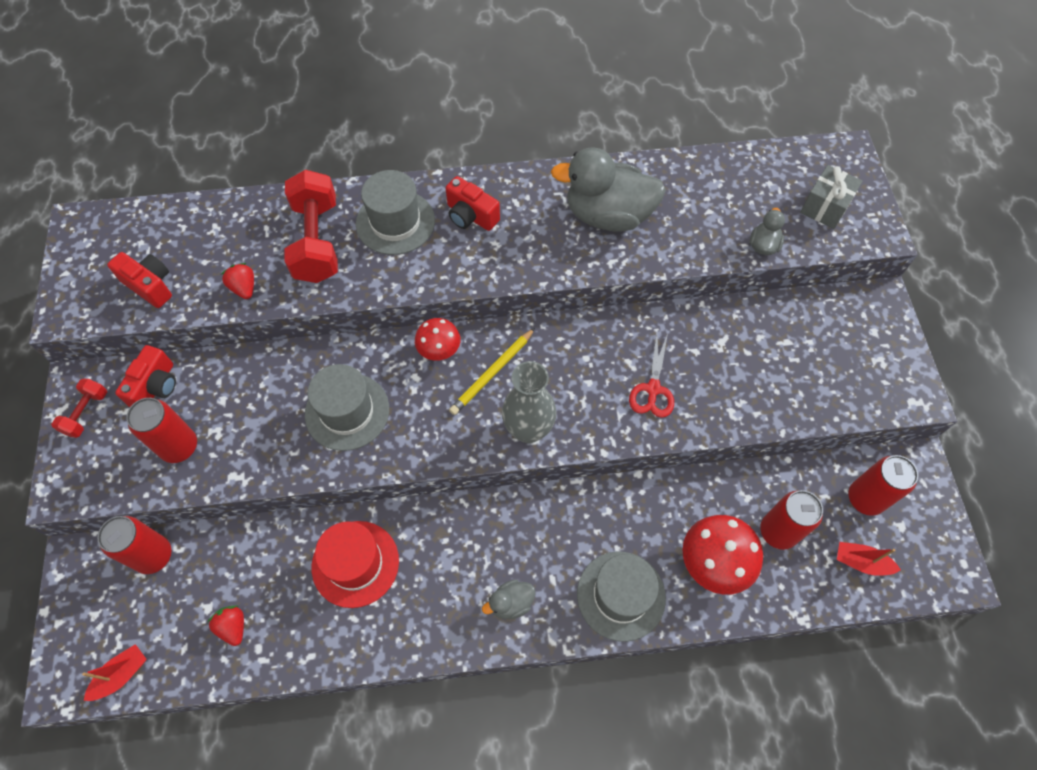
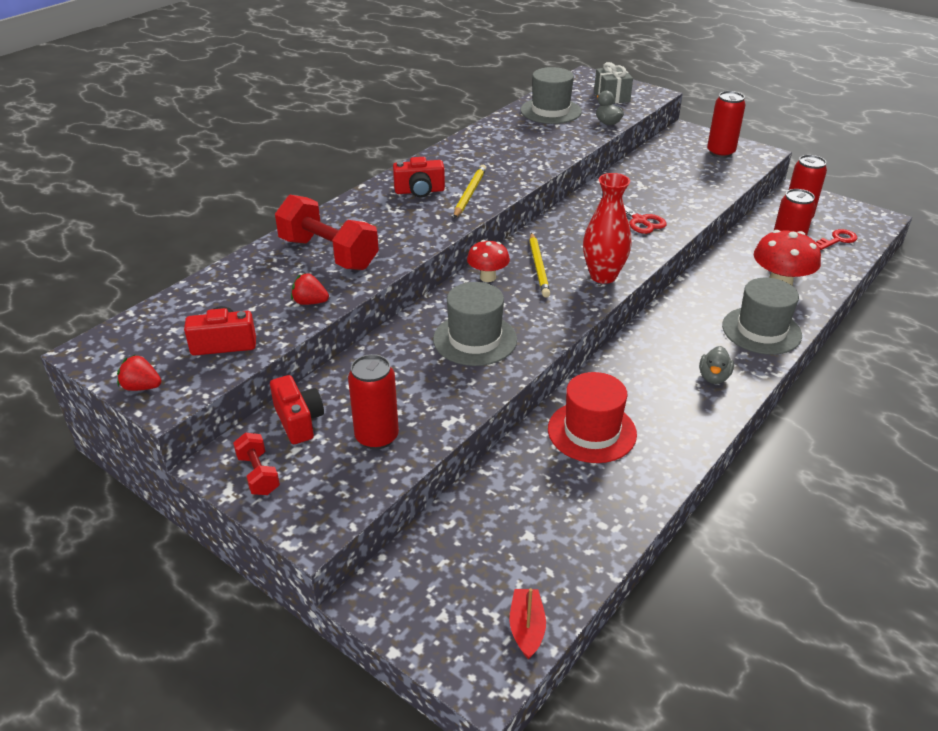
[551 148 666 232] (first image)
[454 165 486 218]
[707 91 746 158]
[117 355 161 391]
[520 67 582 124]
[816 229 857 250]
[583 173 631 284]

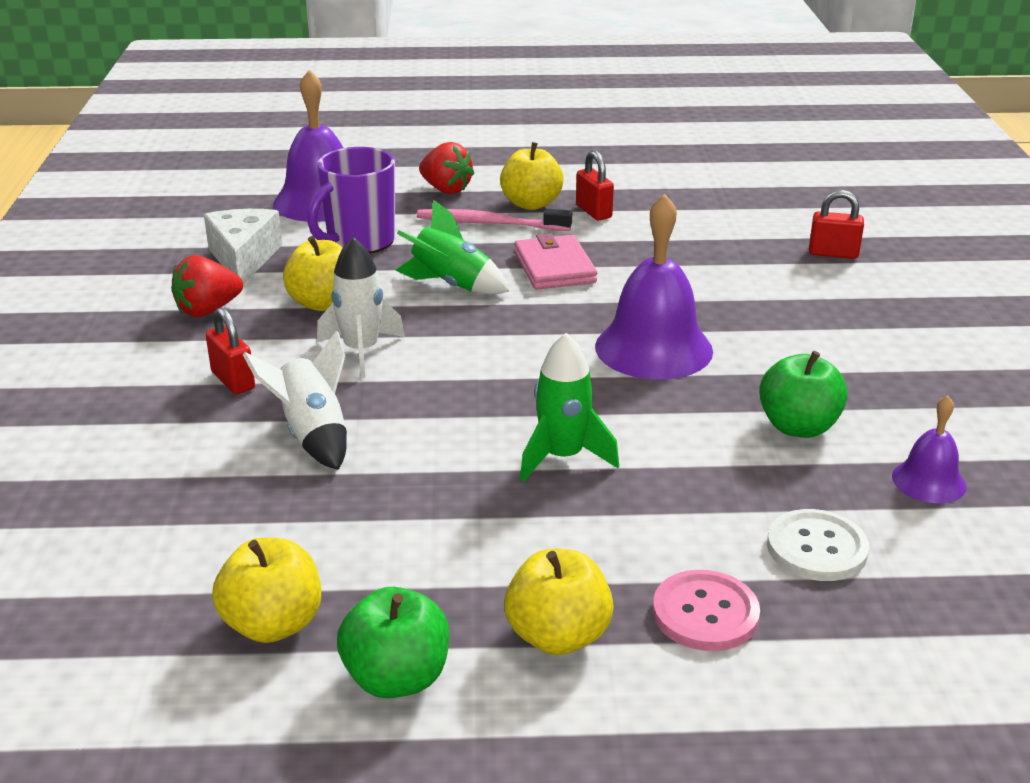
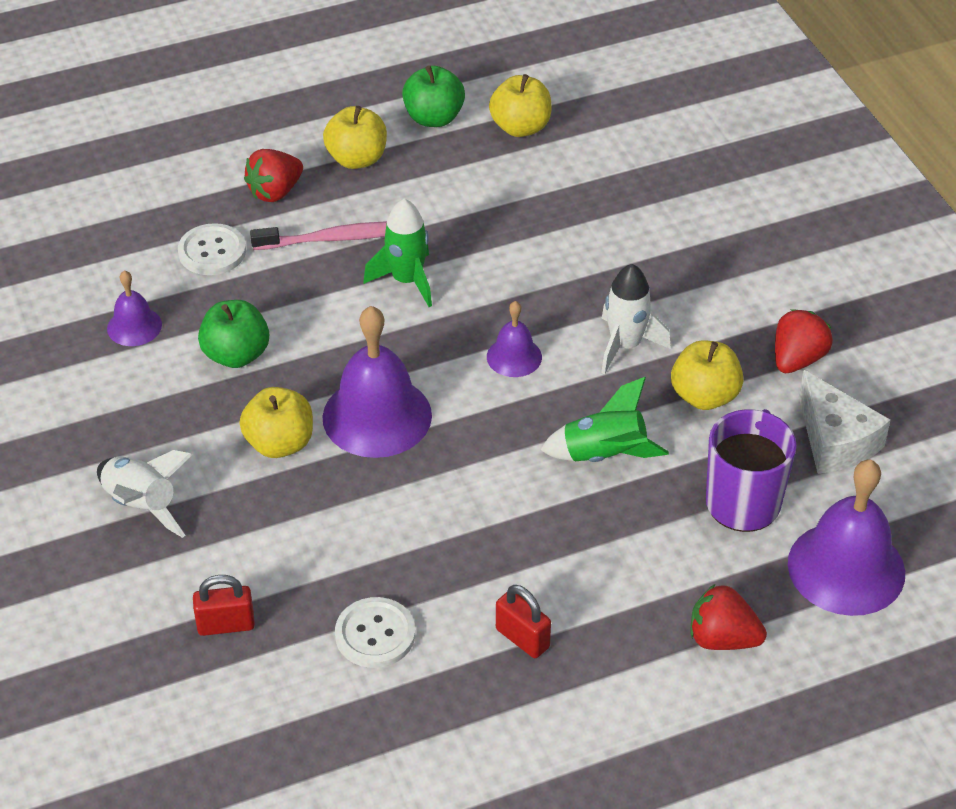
[206 307 255 394] (first image)
[514 233 597 290] (first image)
[335 597 415 668]
[487 301 542 377]
[97 450 192 538]
[250 221 387 250]
[239 387 313 458]
[244 149 303 202]

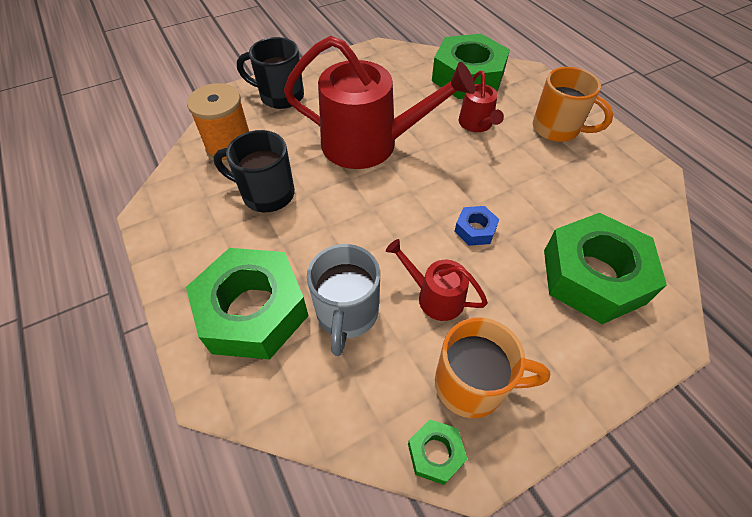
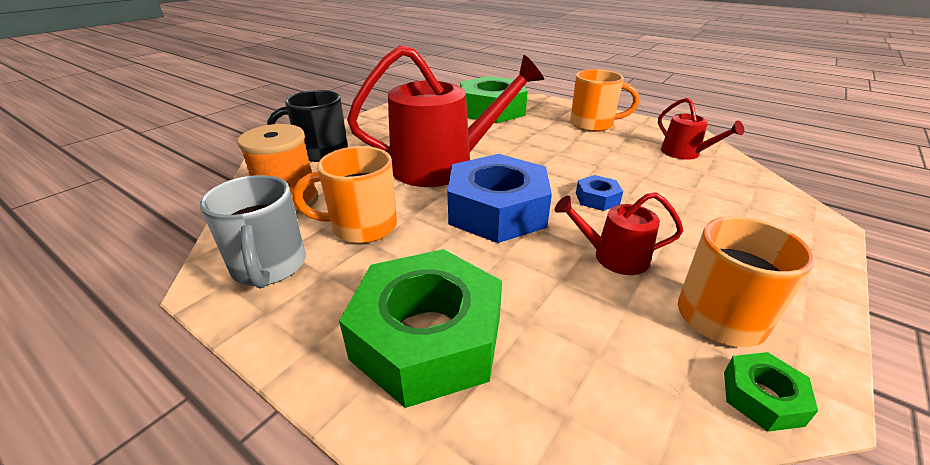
[544 213 667 324] (first image)
[448 154 552 243]
[200 175 306 289]
[658 97 744 160]
[292 146 397 243]

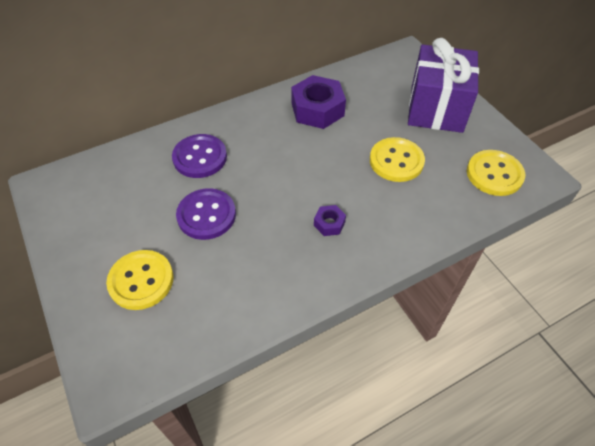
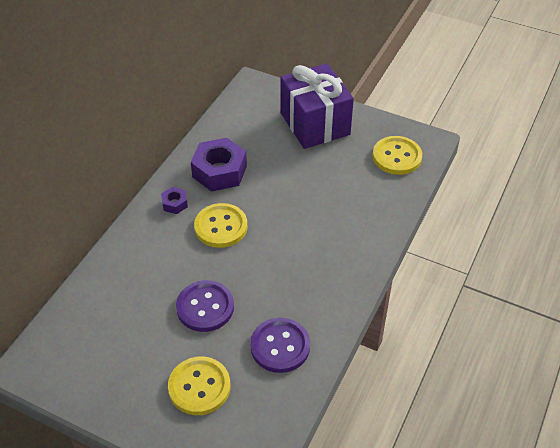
[250 318 310 373]
[161 187 188 214]
[194 203 248 248]

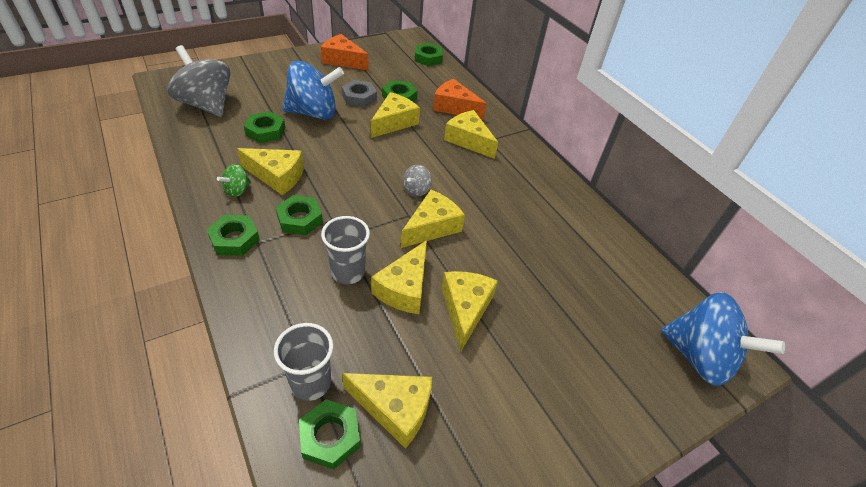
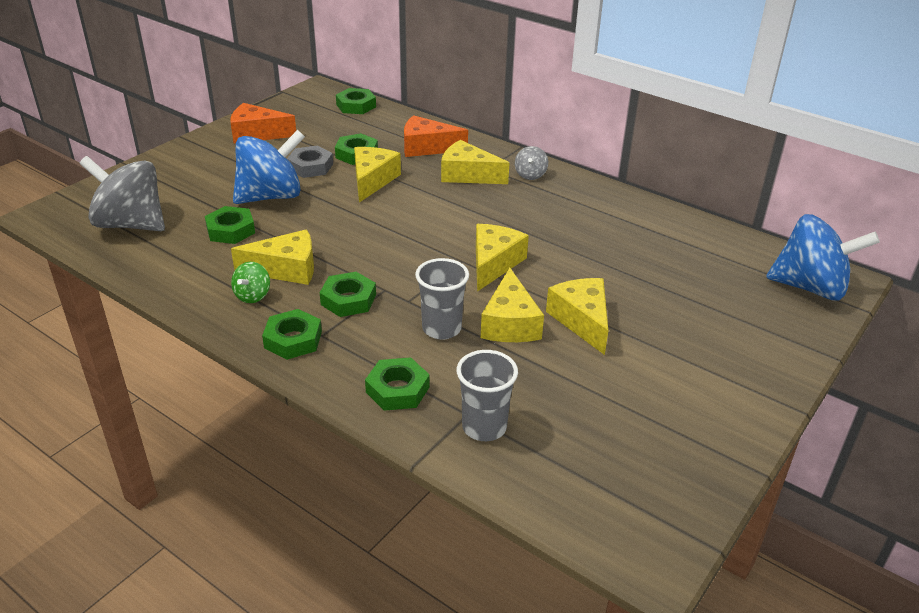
[342 373 432 449] (first image)
[365 357 430 411]
[515 146 548 180]

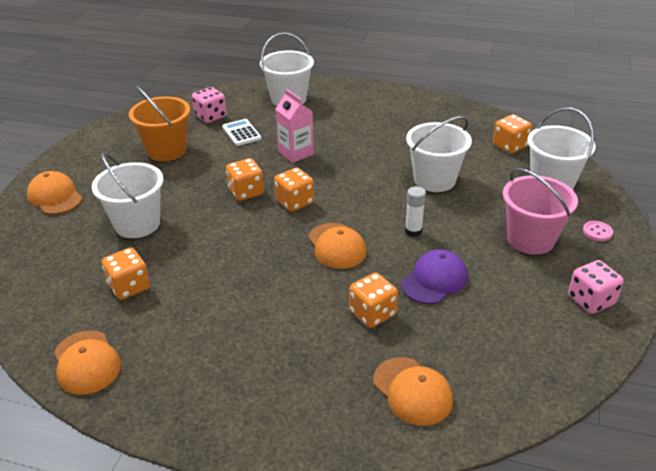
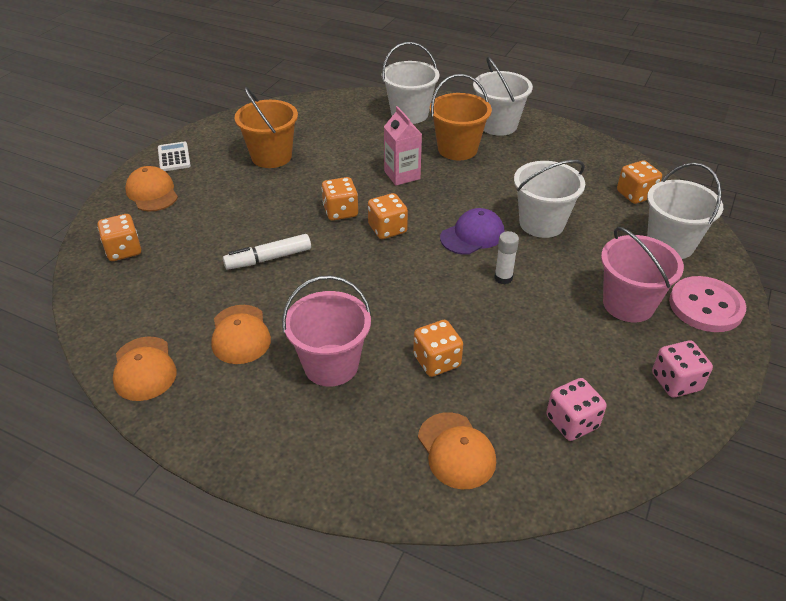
[223 234 311 270]
[282 275 371 386]
[430 74 492 160]
[473 57 533 136]
[98 214 141 261]
[546 378 607 441]
[158 142 191 171]
[211 305 271 364]
[440 208 505 255]
[669 276 746 332]

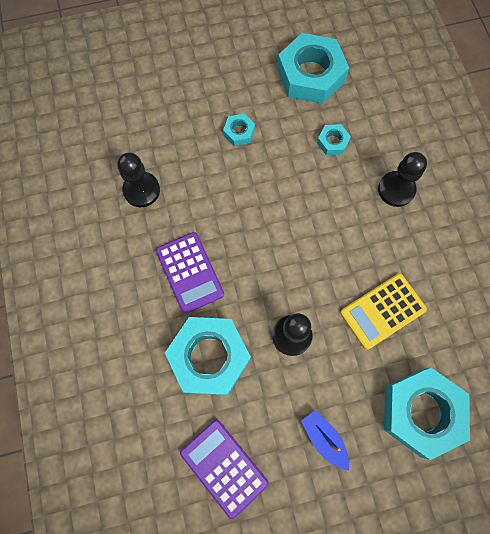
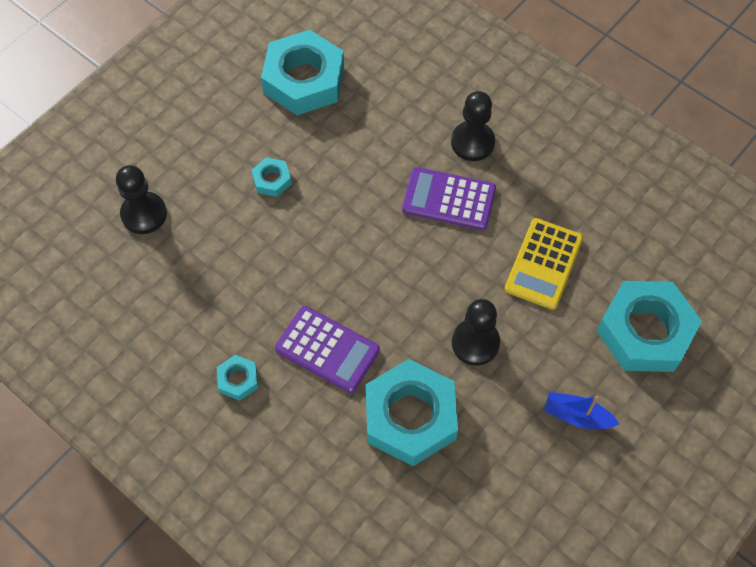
[116 165 167 234]
[402 167 496 230]
[217 355 258 401]

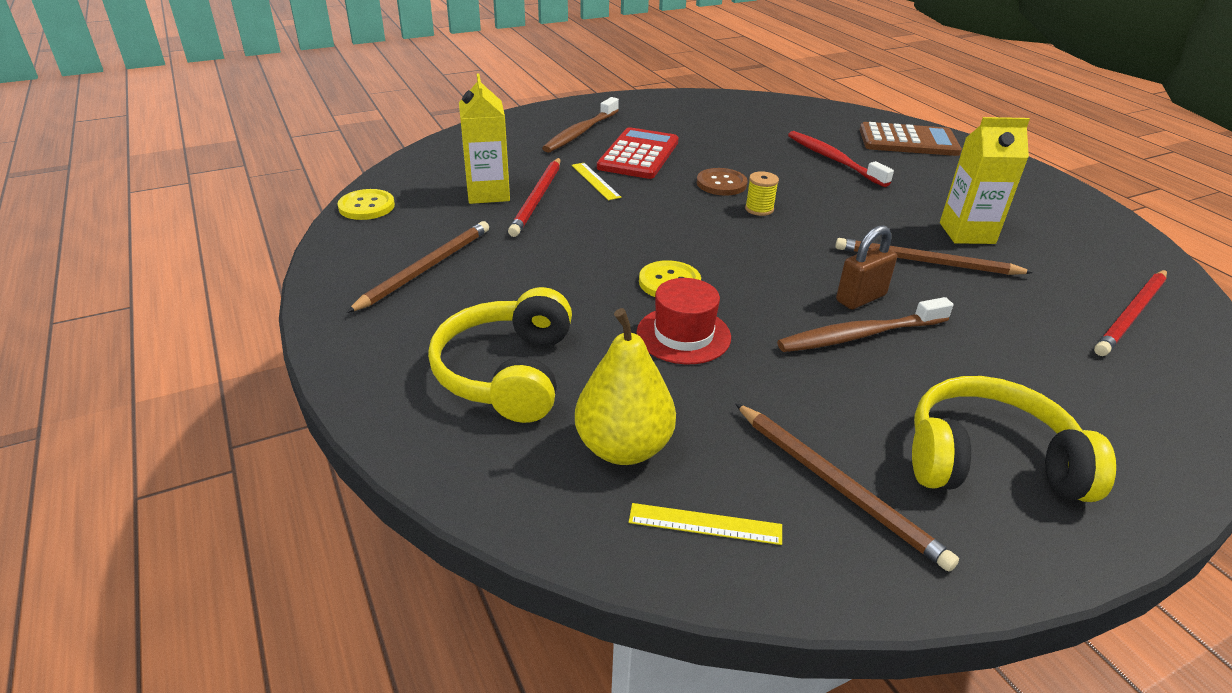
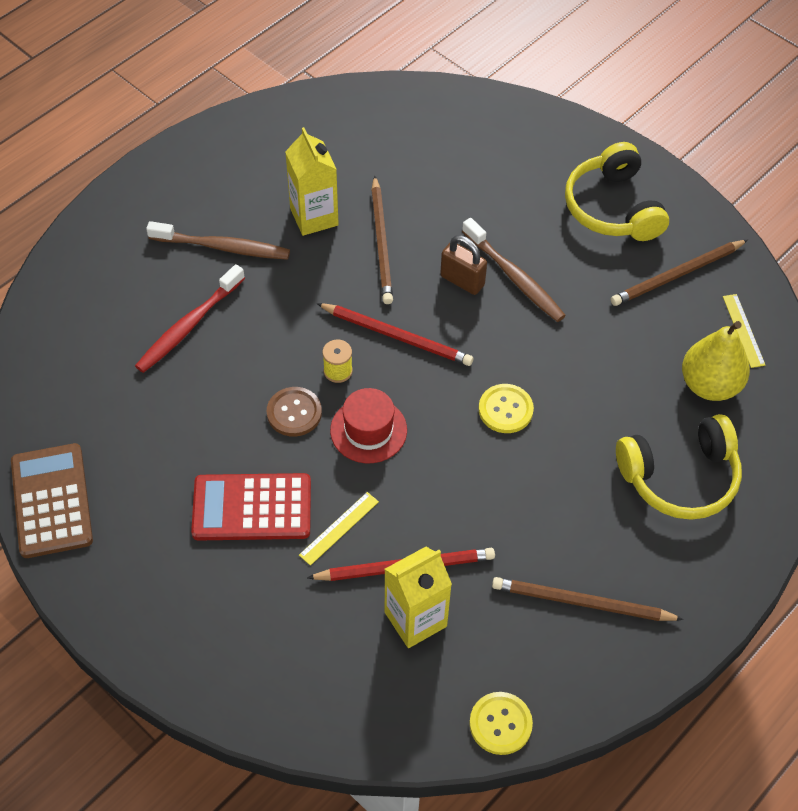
[146 221 290 260]
[330 388 407 463]
[11 443 93 558]
[316 303 473 366]
[611 240 748 306]

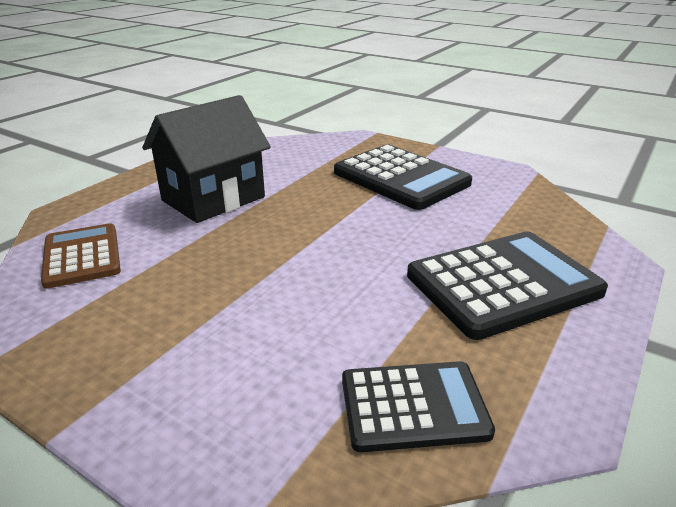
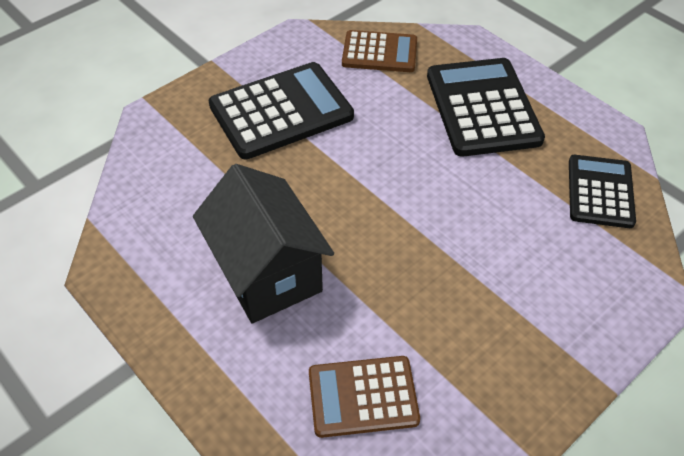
[342 30 417 72]

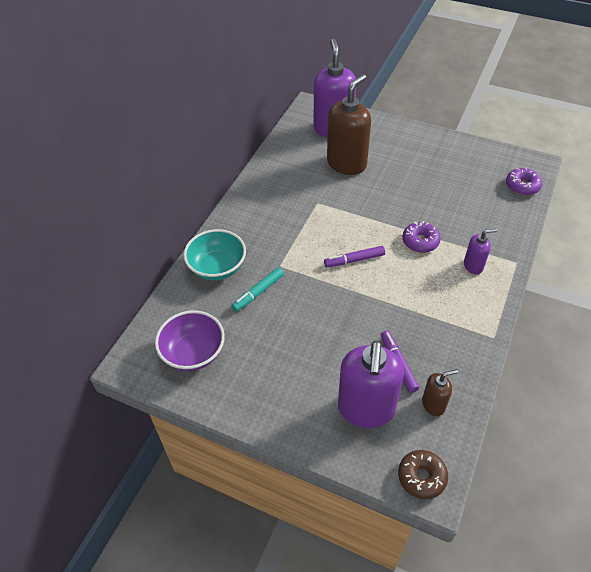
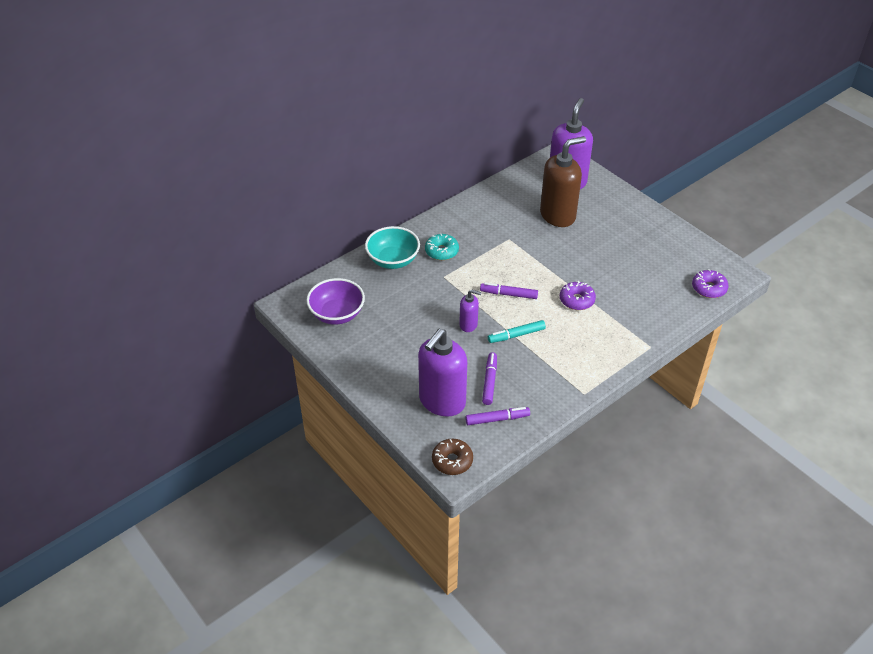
[425 234 459 260]
[488 320 546 343]
[459 289 482 332]
[465 407 530 425]

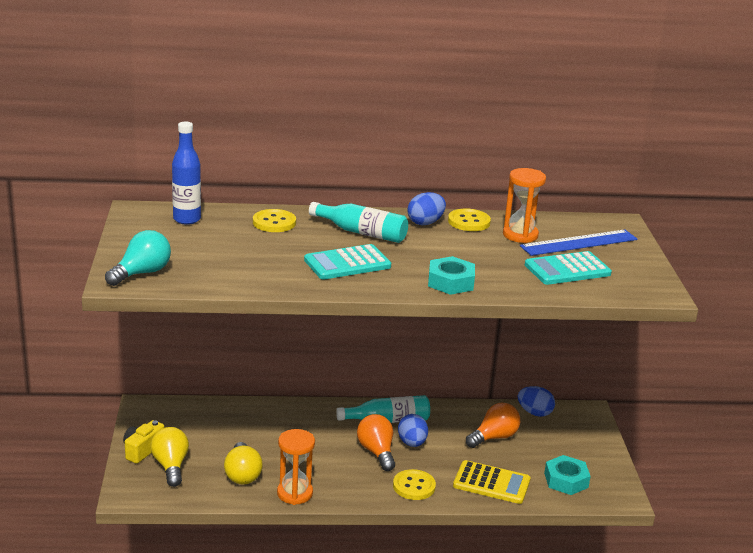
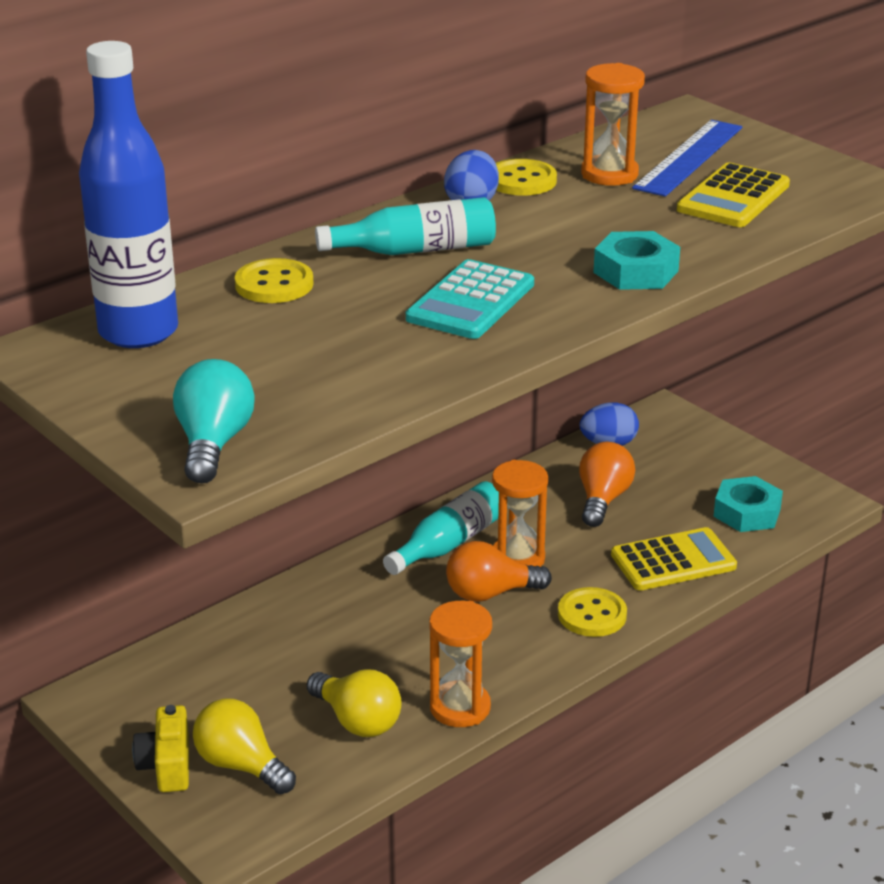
[492 460 548 567]
[677 162 790 227]
[446 541 552 602]
[79 41 178 348]

